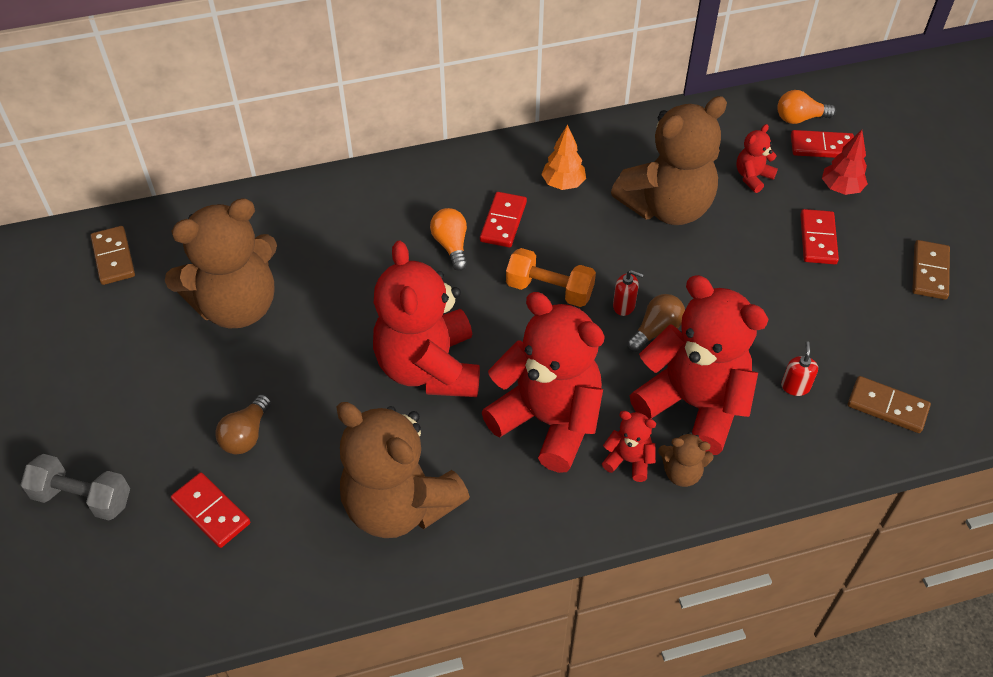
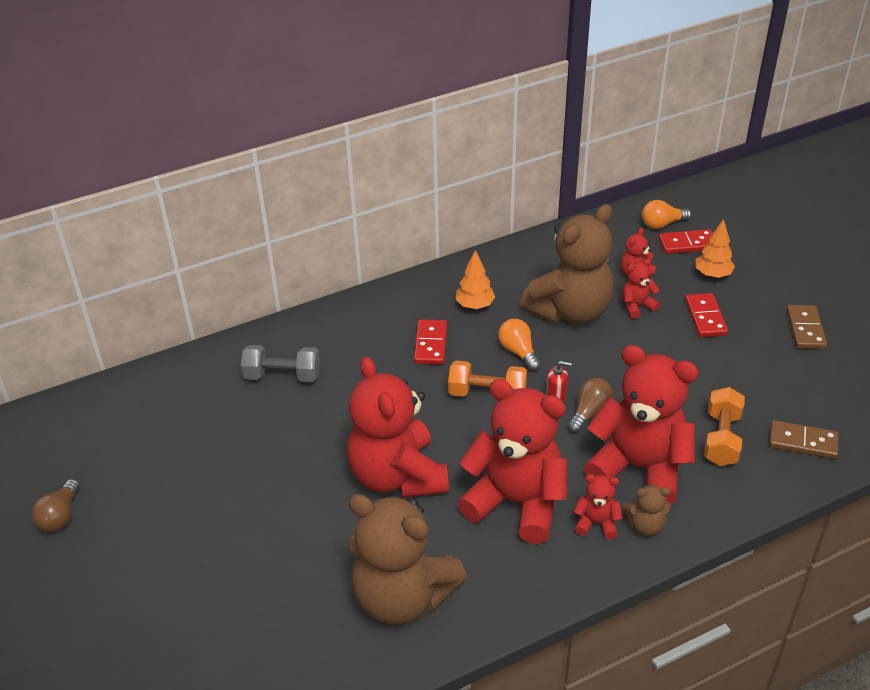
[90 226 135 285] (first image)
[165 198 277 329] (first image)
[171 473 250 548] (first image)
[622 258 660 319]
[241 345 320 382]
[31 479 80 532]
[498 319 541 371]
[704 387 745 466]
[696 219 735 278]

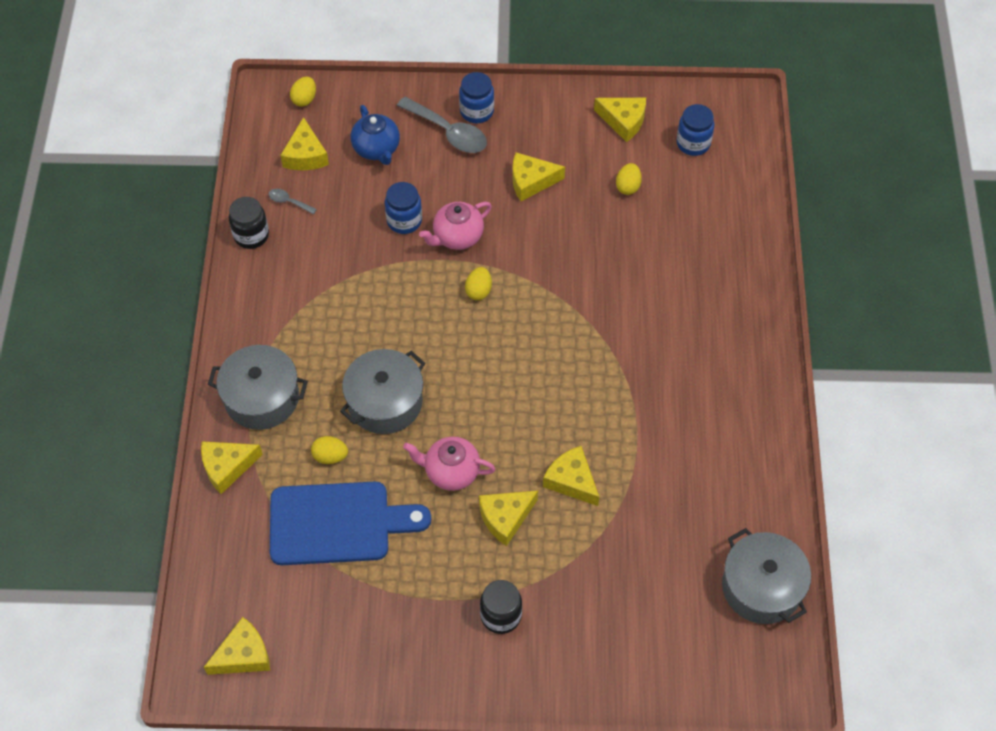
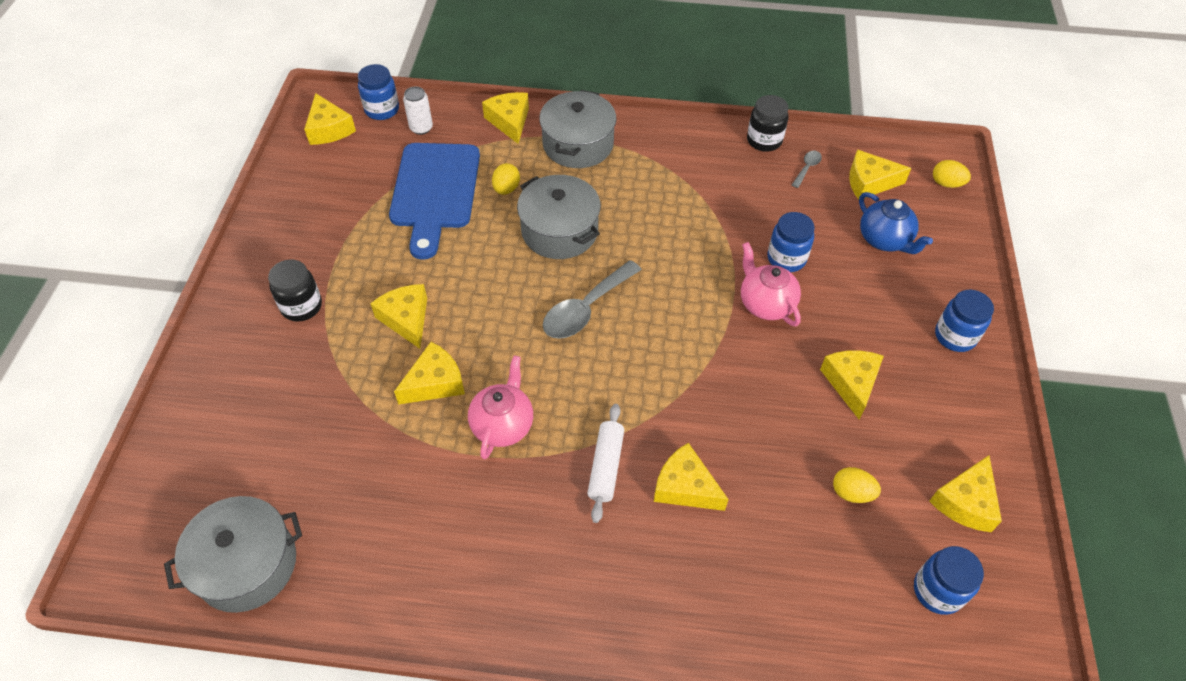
[465 267 492 300] (first image)
[358 64 399 120]
[403 87 433 135]
[587 404 624 523]
[654 443 729 511]
[543 260 642 339]
[468 355 533 459]
[859 192 933 254]

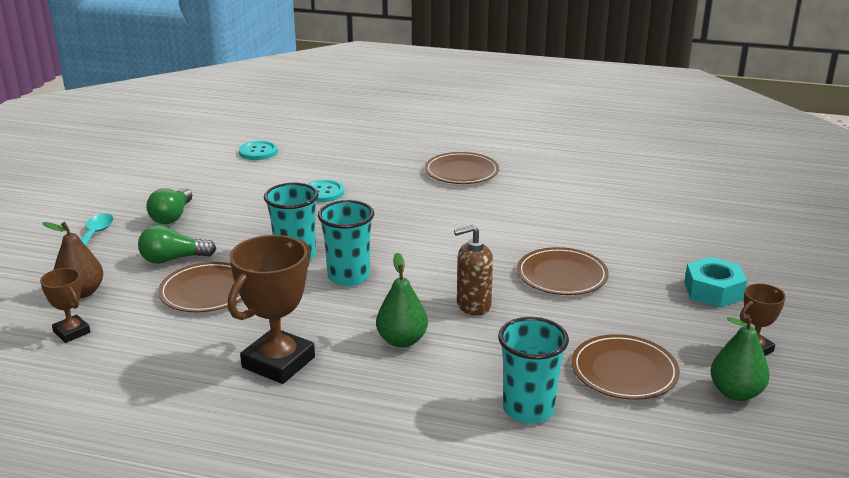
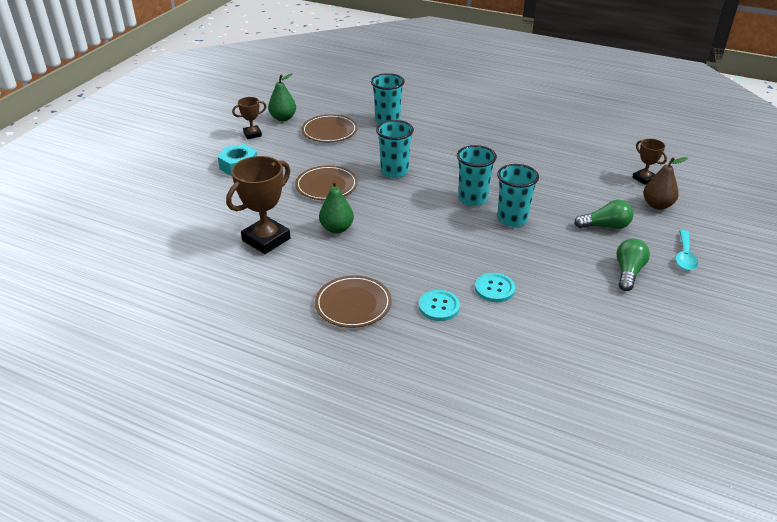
[158 262 242 312] (first image)
[226 156 290 254]
[419 290 460 321]
[319 181 354 233]
[376 120 414 178]

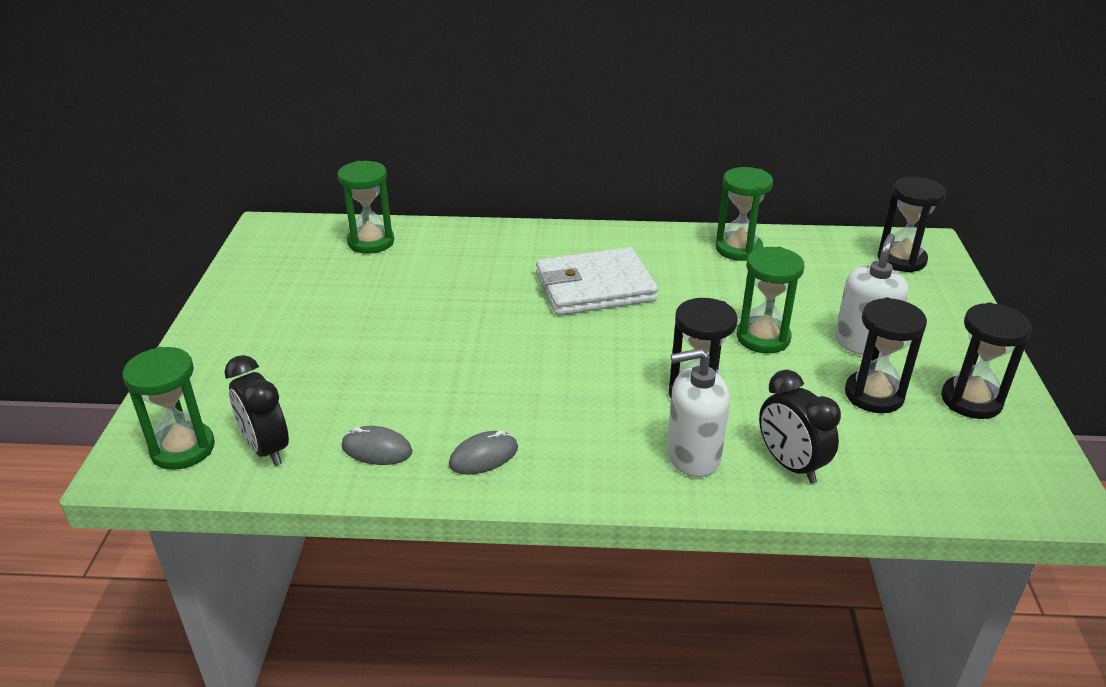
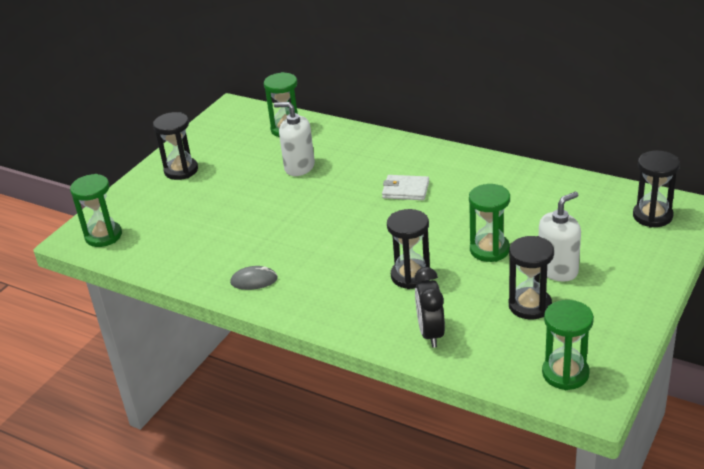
[224 355 289 466] (first image)
[342 426 413 465] (first image)
[274 102 315 176]
[542 300 594 390]
[153 112 198 180]
[382 175 429 200]

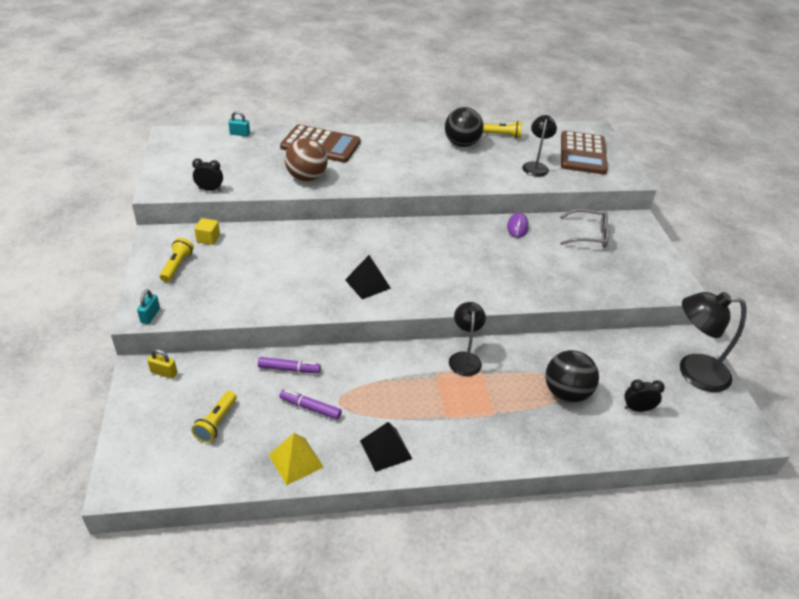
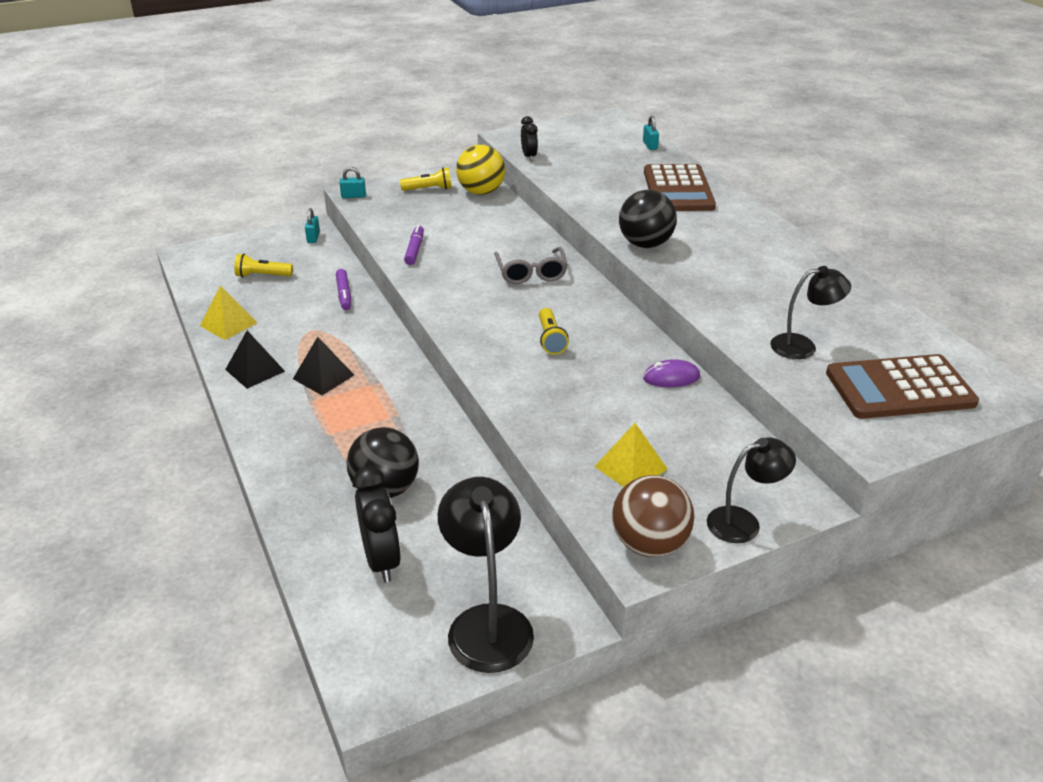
[594 423 668 487]
[404 225 424 265]
[612 475 694 557]
[293 337 354 395]
[619 190 677 248]
[707 437 796 543]
[539 308 569 355]
[494 247 568 284]
[456 145 505 195]
[305 208 320 243]
[353 466 401 583]

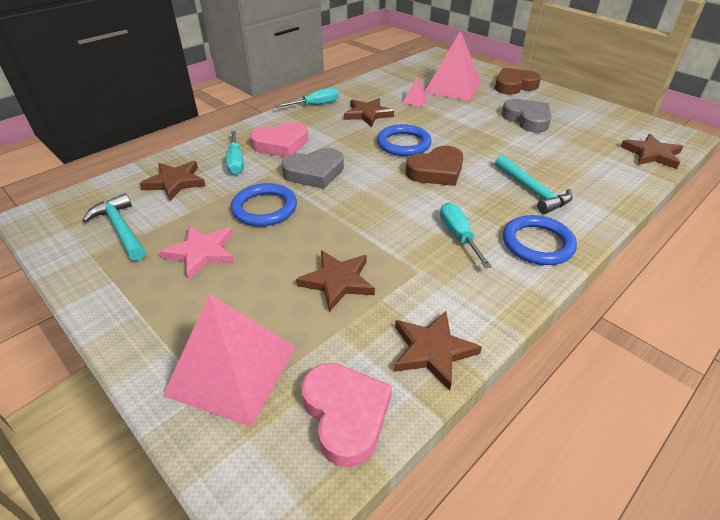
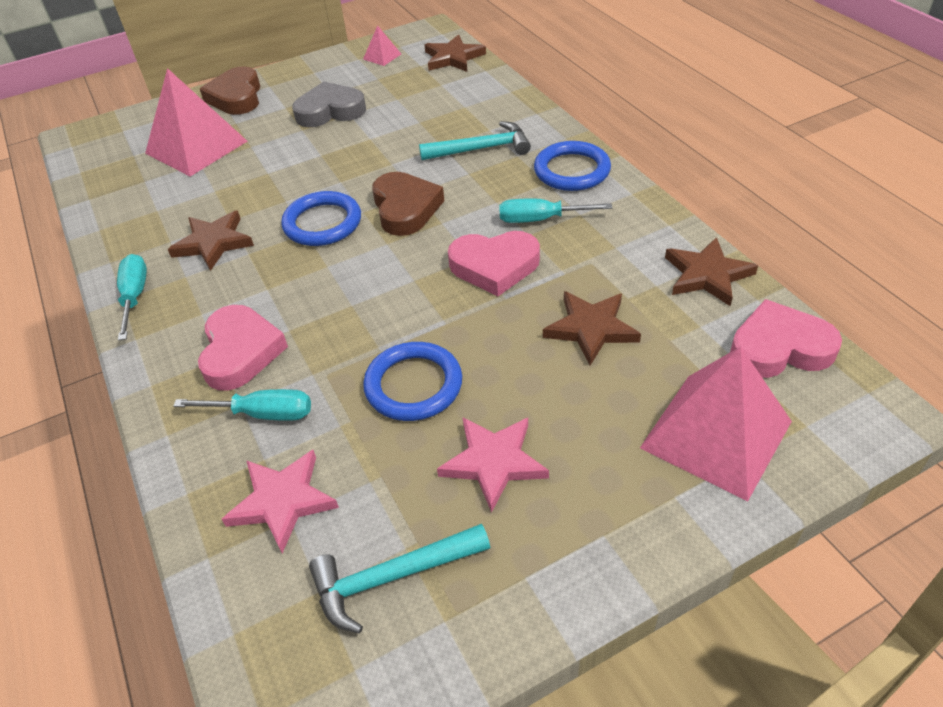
[281 148 344 189] (first image)
[448 231 540 296]
[363 25 401 66]
[222 450 339 553]

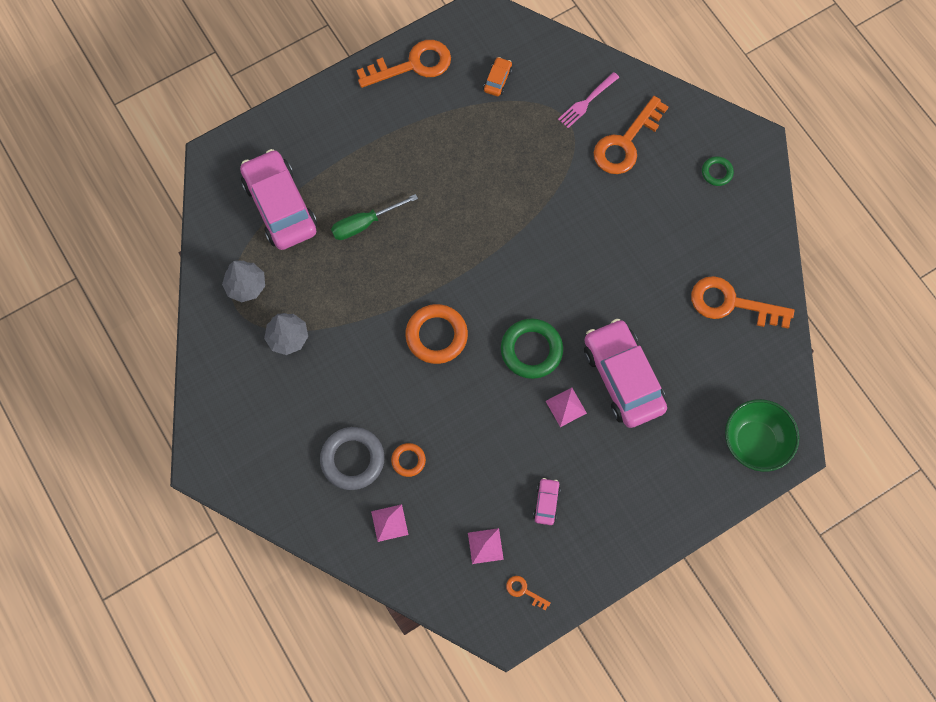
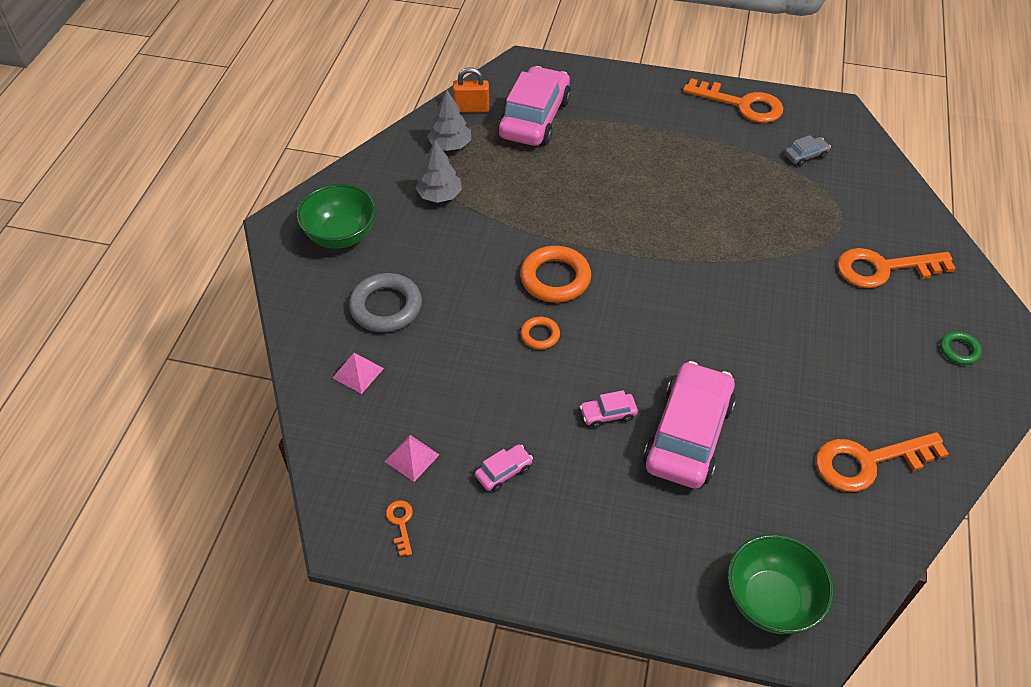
[331 194 418 240] (first image)
[501 319 563 379] (first image)
[558 72 620 128] (first image)
[296 184 376 249]
[453 67 489 113]
[520 317 560 350]
[580 390 638 428]
[785 135 831 166]
[816 432 949 492]

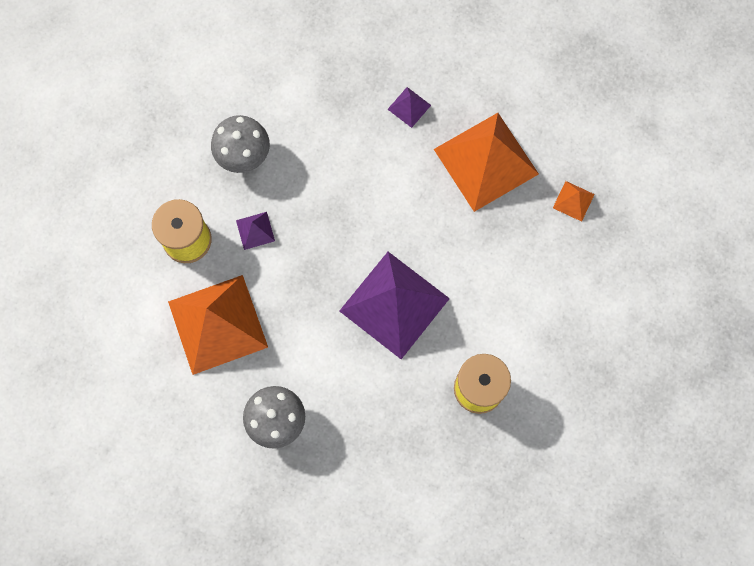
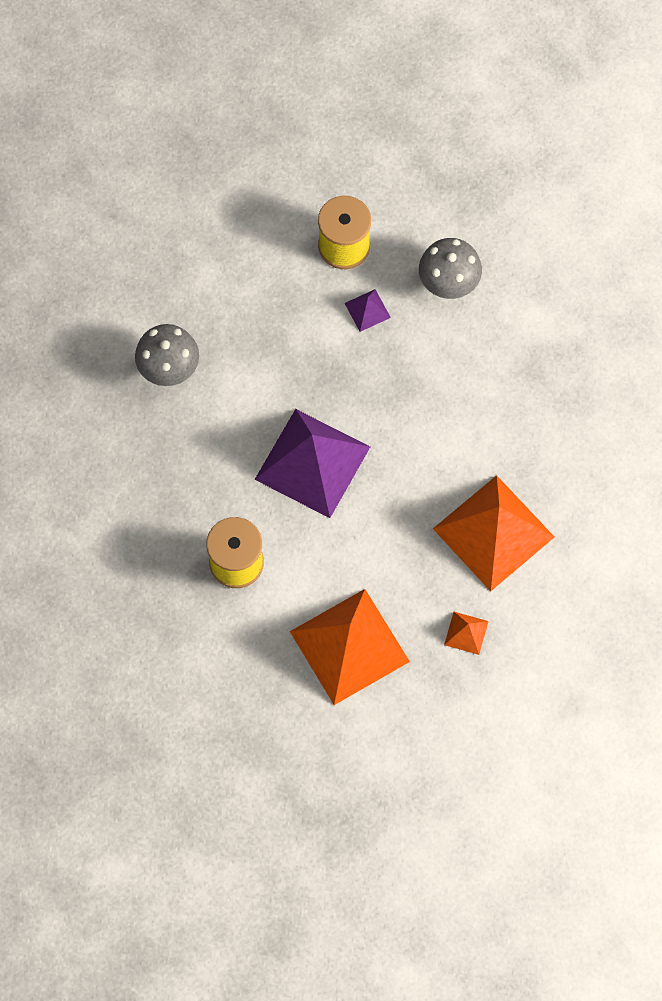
[388 87 431 128] (first image)
[290 589 410 705]

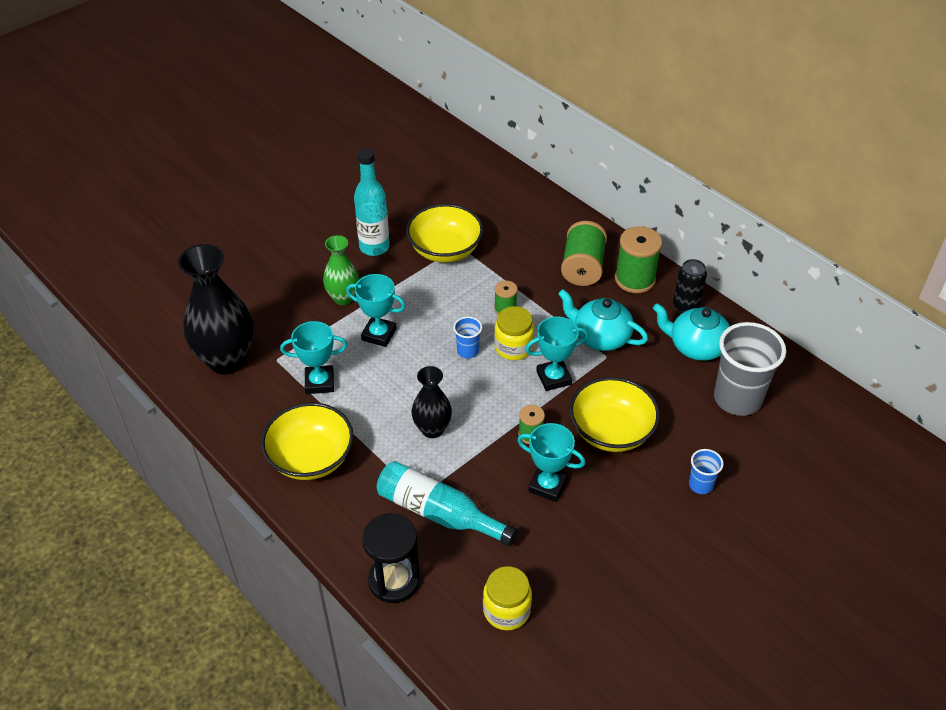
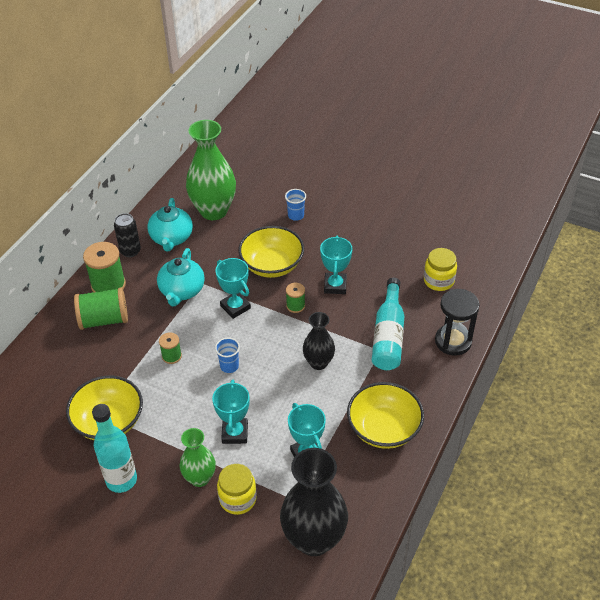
[217 464 257 515]
[186 120 236 220]

